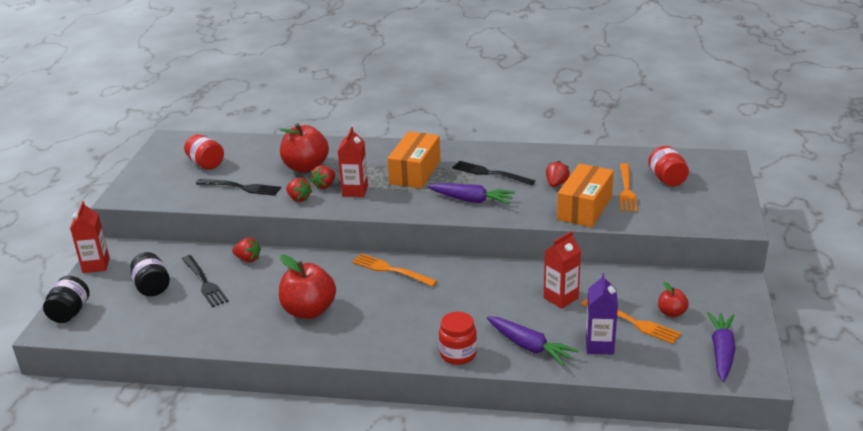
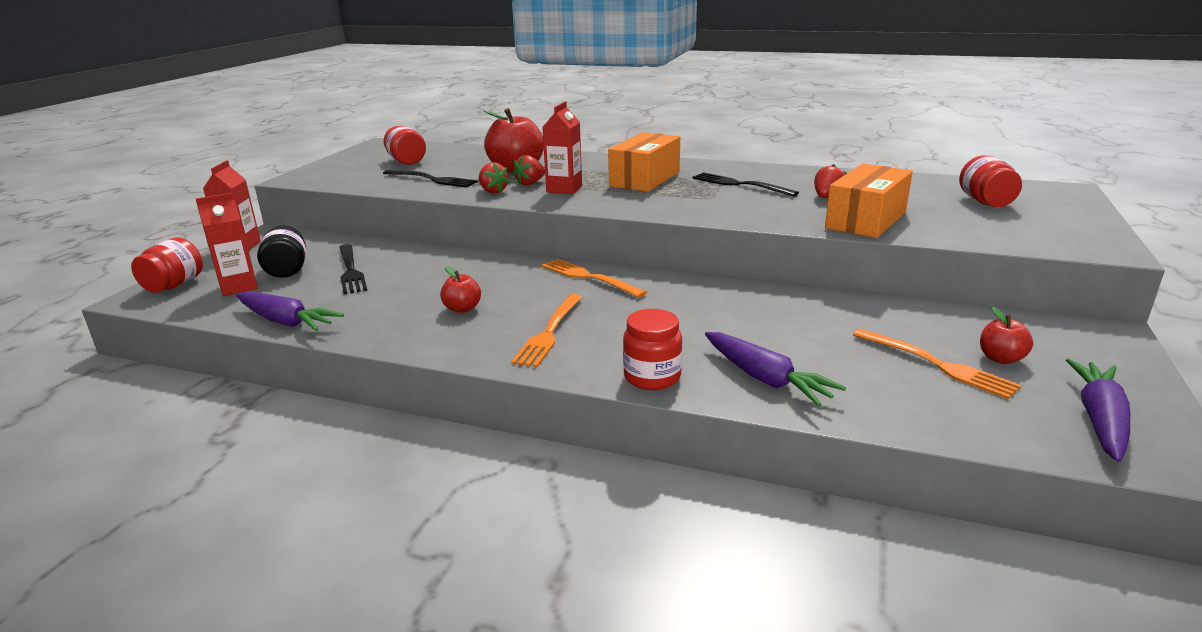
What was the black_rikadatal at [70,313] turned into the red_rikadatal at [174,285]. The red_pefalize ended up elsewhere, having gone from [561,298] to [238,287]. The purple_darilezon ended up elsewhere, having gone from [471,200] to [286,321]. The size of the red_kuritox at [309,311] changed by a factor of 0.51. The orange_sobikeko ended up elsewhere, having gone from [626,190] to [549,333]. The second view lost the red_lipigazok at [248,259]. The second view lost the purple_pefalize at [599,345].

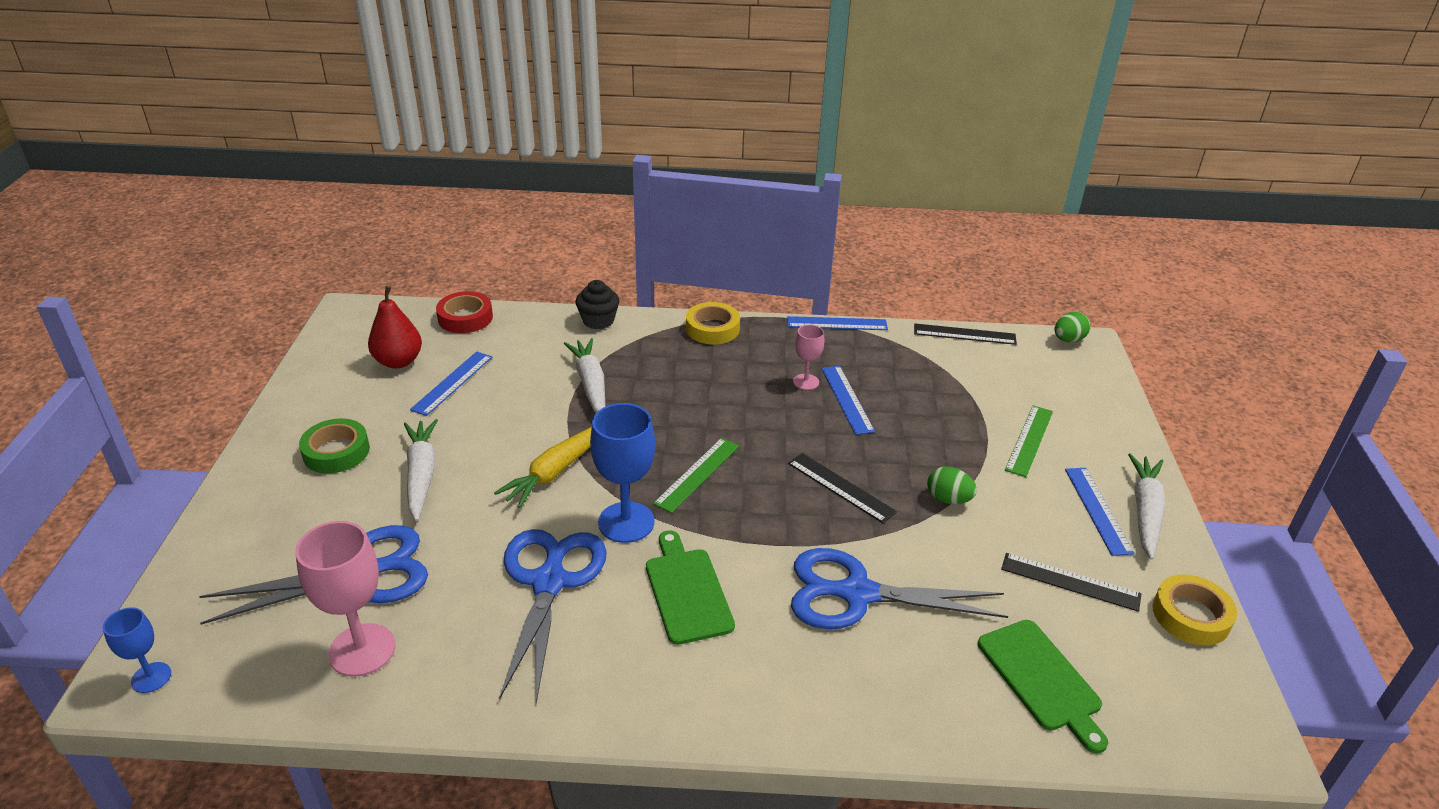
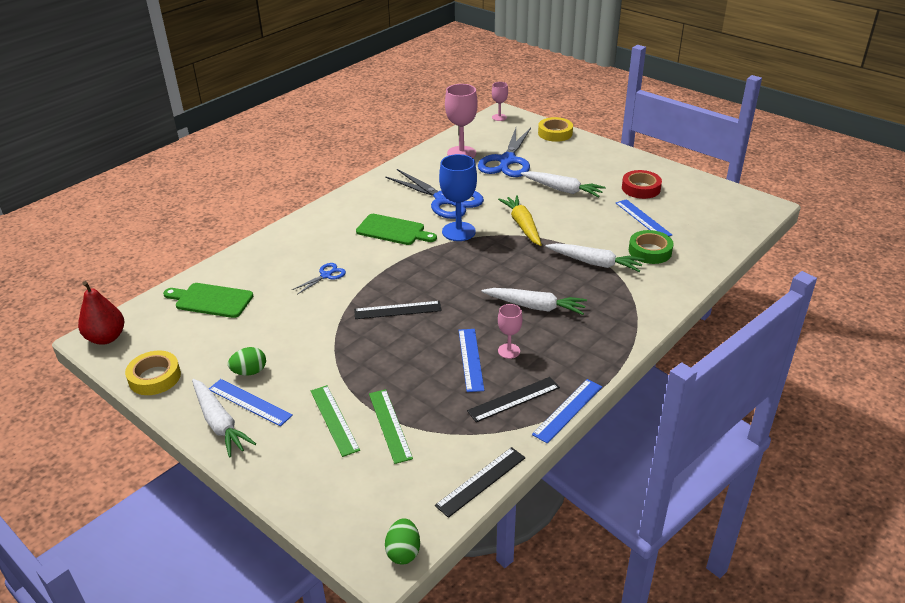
The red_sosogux ended up elsewhere, having gone from [398,361] to [106,338]. The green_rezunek ended up elsewhere, having gone from [948,499] to [249,372]. The size of the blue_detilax at [857,594] changed by a factor of 0.46. The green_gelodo ended up elsewhere, having gone from [697,474] to [390,425]. The blue_gelodo at [847,399] ended up facing another way, 60 degrees clockwise from before. The black_gelodo ended up elsewhere, having gone from [1070,581] to [514,399]. The second view gained the white_darilezon at [535,307]. What was the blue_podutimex at [151,677] turned into the pink_podutimex at [499,117]. The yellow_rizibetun ended up elsewhere, having gone from [712,329] to [555,133]. The red_rizibetun ended up elsewhere, having gone from [465,318] to [641,188]. The green_rizibetun ended up elsewhere, having gone from [336,452] to [650,251]. The second view lost the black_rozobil at [598,321].

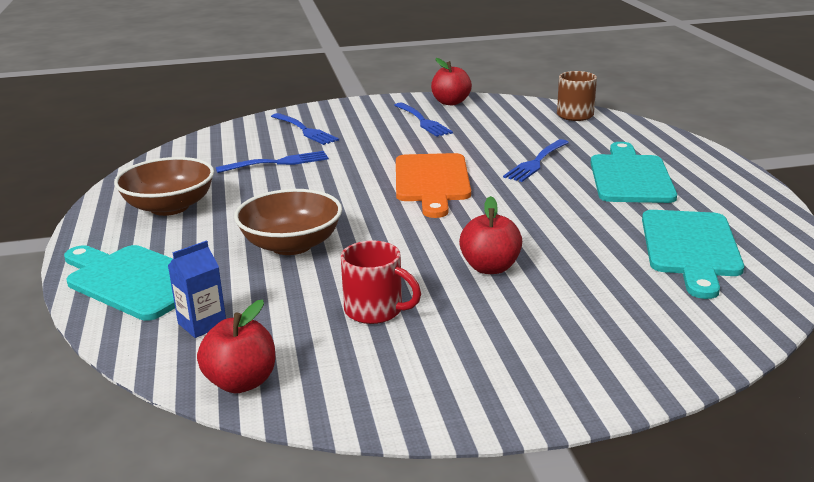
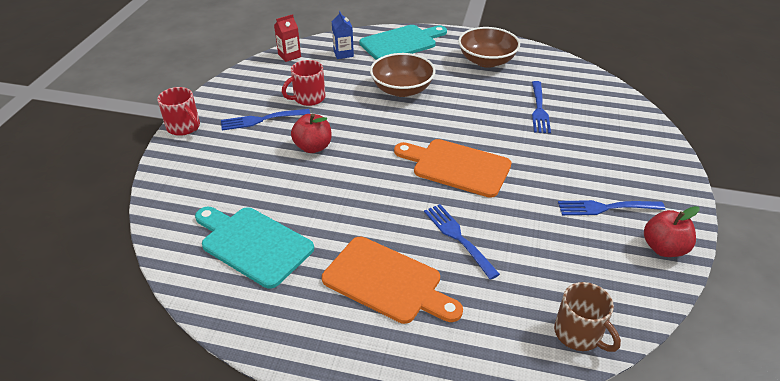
The second view gained the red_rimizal at [184,127]. The blue_sobikeko ended up elsewhere, having gone from [305,130] to [261,120]. Where the red_kuritox stood at [241,382], the red_pefalize came to stand at [289,56]. What was the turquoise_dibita at [630,177] turned into the orange_dibita at [387,282].

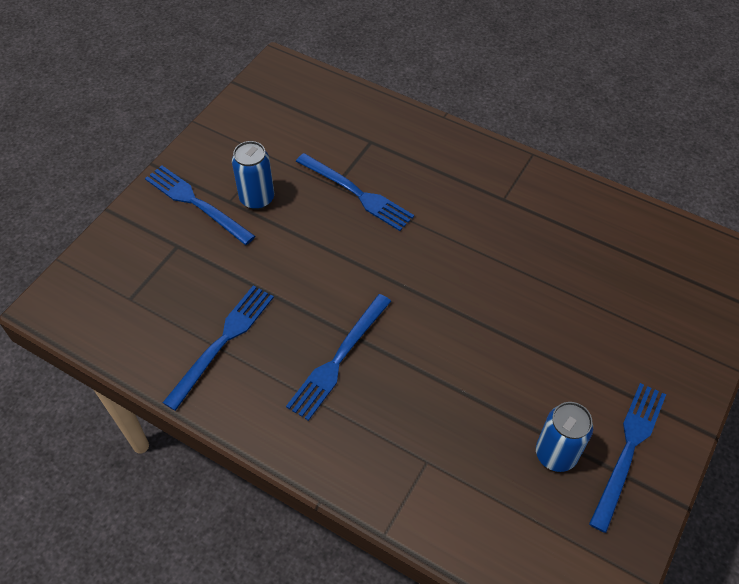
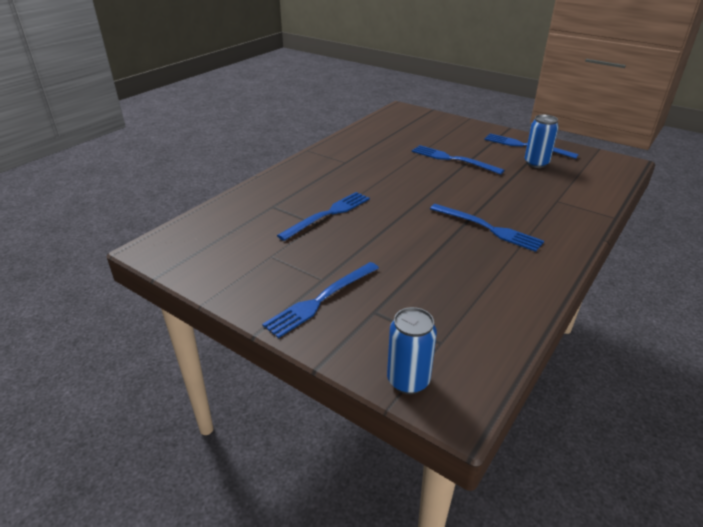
The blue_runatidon ended up elsewhere, having gone from [257,199] to [408,381]. The blue_sobikeko ended up elsewhere, having gone from [222,342] to [453,159].

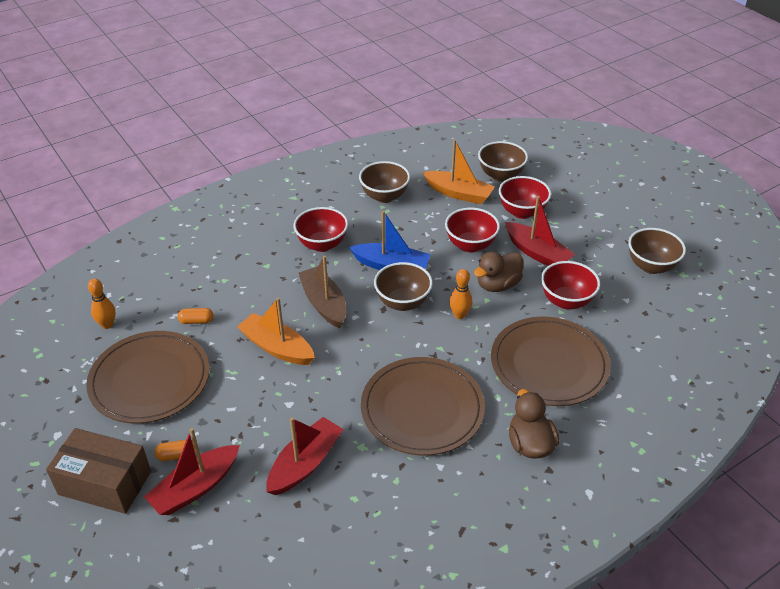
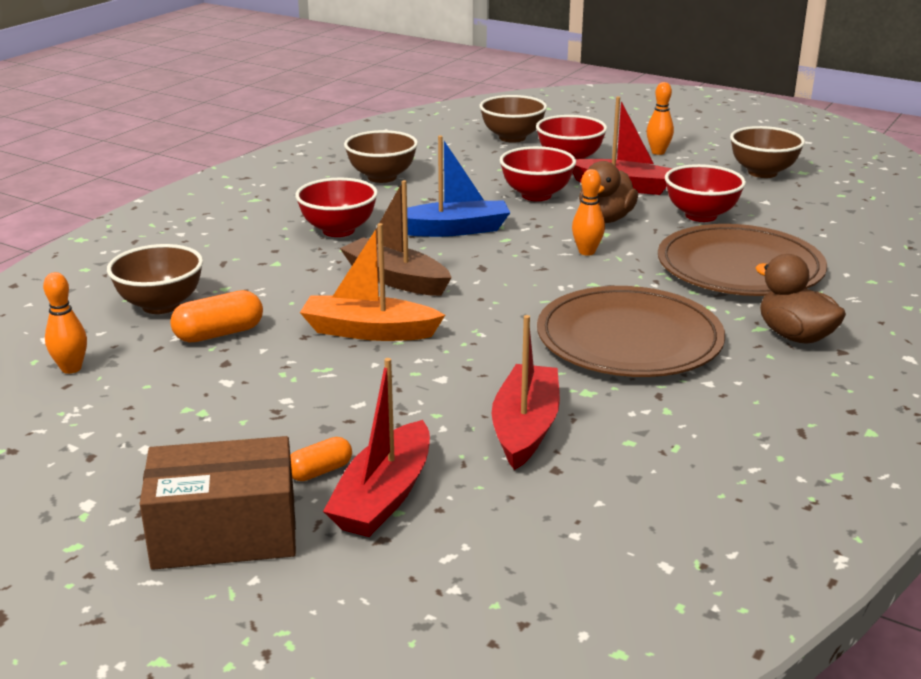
The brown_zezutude ended up elsewhere, having gone from [402,302] to [161,305]. The size of the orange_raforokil at [196,321] changed by a factor of 1.59. The second view gained the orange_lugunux at [658,152]. The second view lost the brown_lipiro at [150,380]. The second view lost the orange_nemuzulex at [458,193].

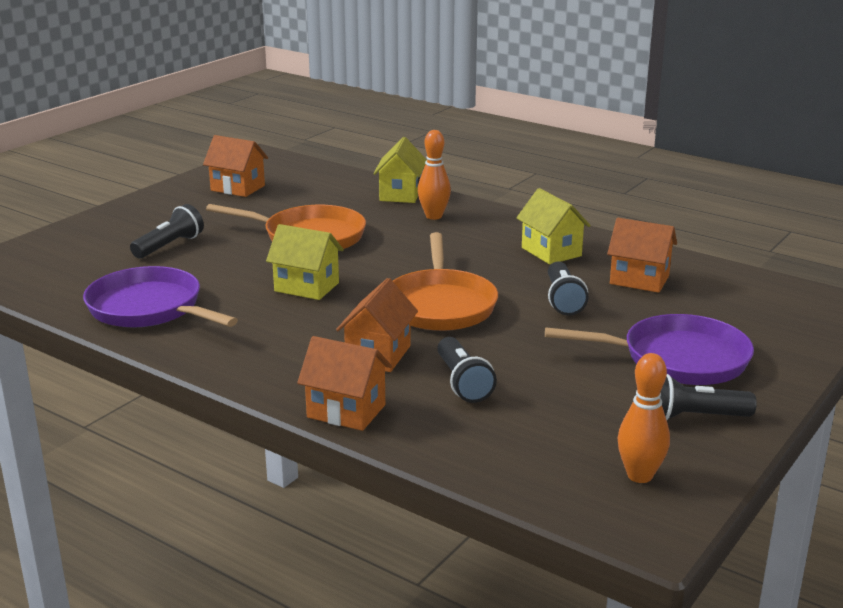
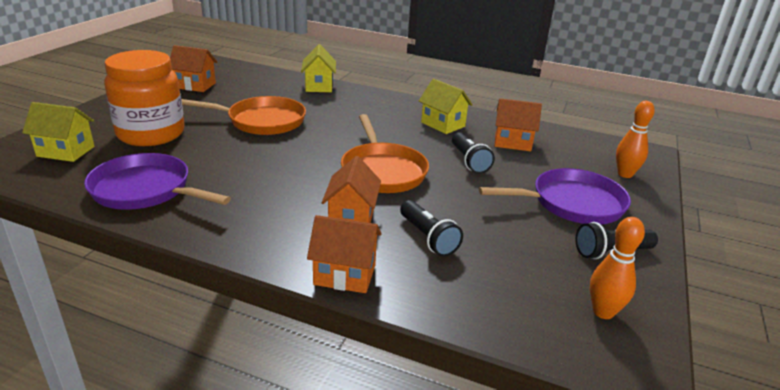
The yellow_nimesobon ended up elsewhere, having gone from [307,287] to [66,151]. Where the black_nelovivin stood at [169,246], the orange_rikadatal came to stand at [151,134]. The orange_lugunux ended up elsewhere, having gone from [434,216] to [625,174].

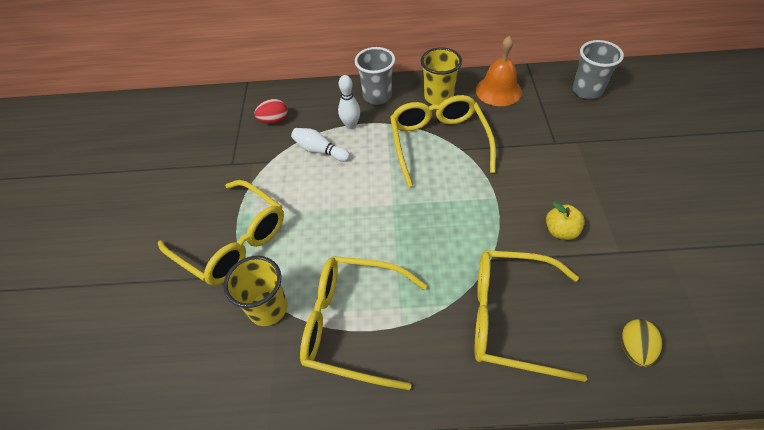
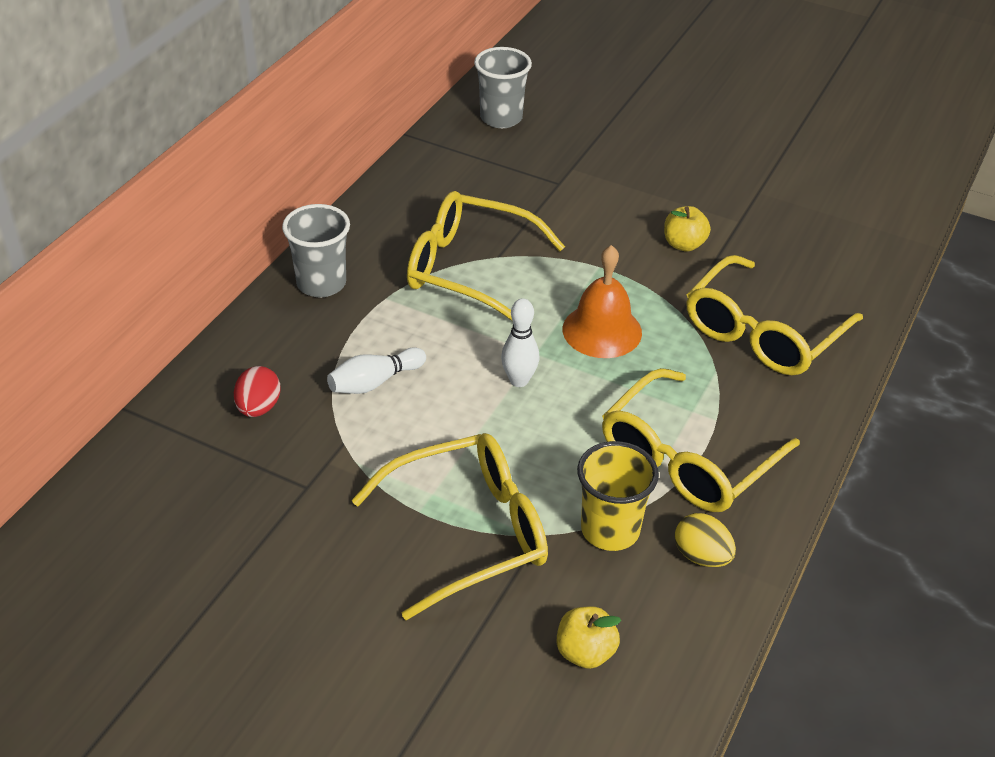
The white_lugunux ended up elsewhere, having gone from [351,125] to [519,380]. The second view gained the yellow_kuritox at [585,652]. The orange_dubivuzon ended up elsewhere, having gone from [498,90] to [602,330]. The yellow_rezunek ended up elsewhere, having gone from [634,348] to [701,556]. The second view lost the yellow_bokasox at [438,97].

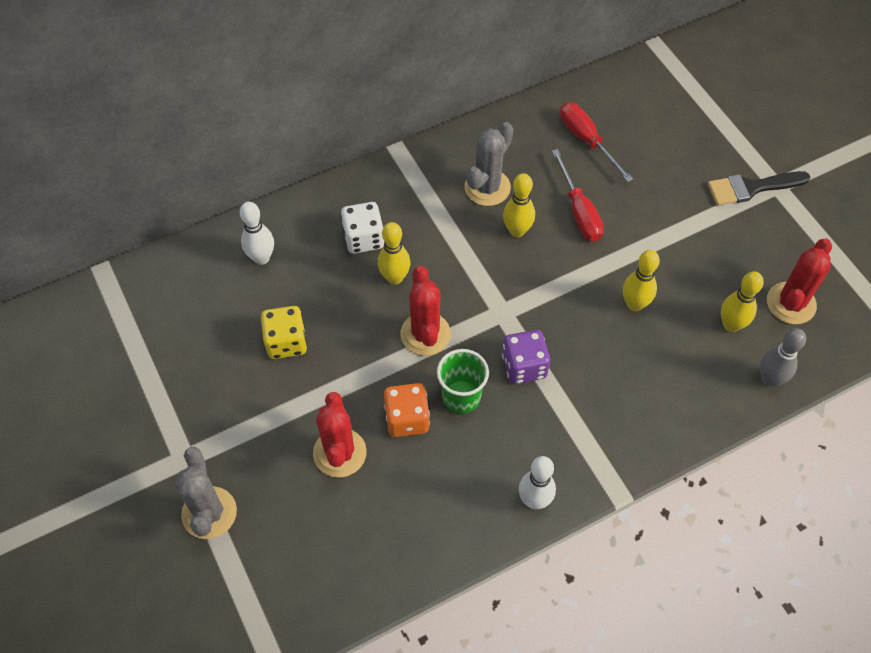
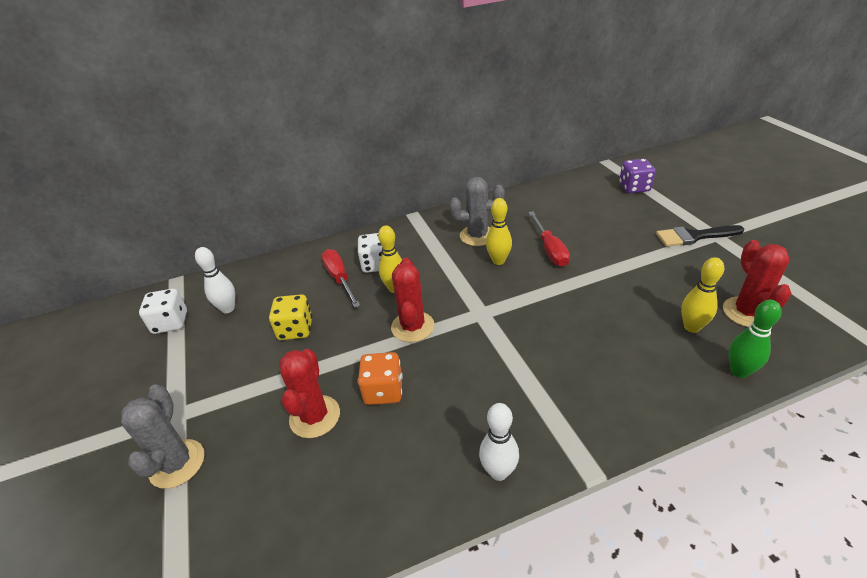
The second view gained the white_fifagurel at [170,323]. The white_lugunux ended up elsewhere, having gone from [261,258] to [228,309]. The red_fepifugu ended up elsewhere, having gone from [586,140] to [339,278]. The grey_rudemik at [487,187] ended up facing another way, 45 degrees clockwise from before. The purple_fifagurel ended up elsewhere, having gone from [524,366] to [634,187]. The red_rudemik at [791,303] ended up facing another way, 45 degrees counterclockwise from before. What was the grey_lugunux at [769,379] turned into the green_lugunux at [739,371]. The second view lost the green_bokasox at [461,397]. The second view lost the yellow_lugunux at [634,304].

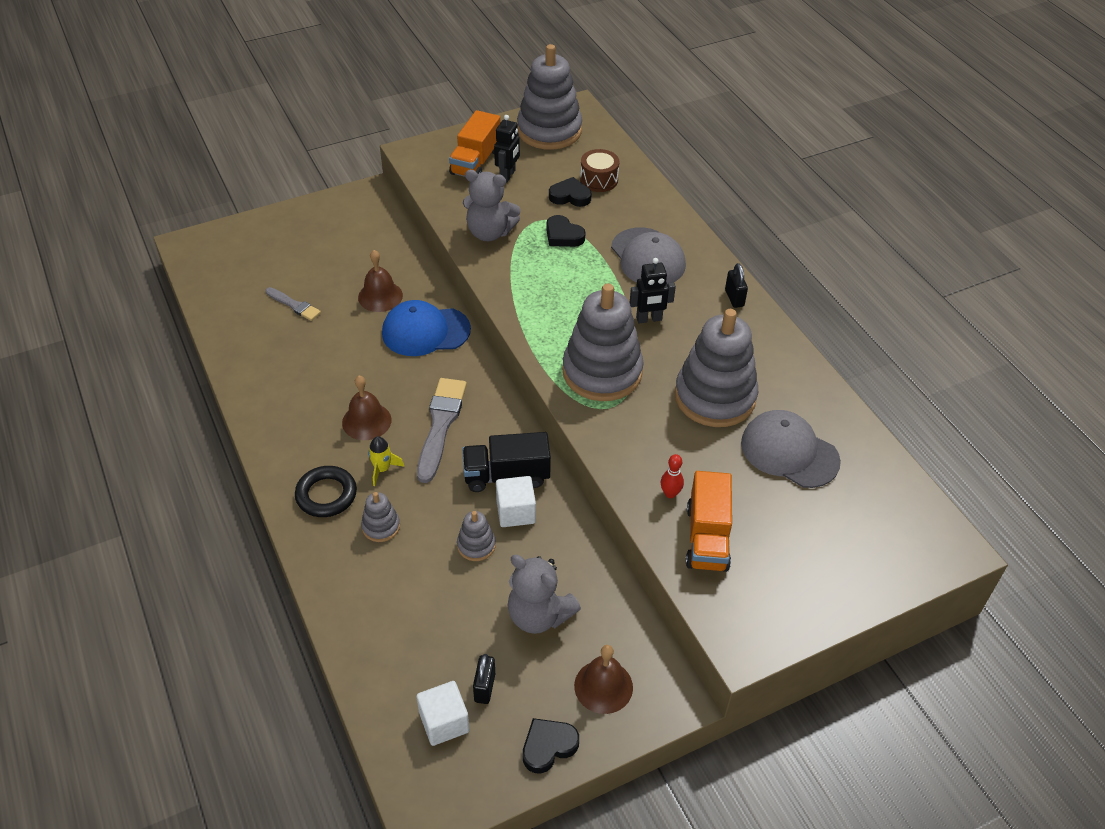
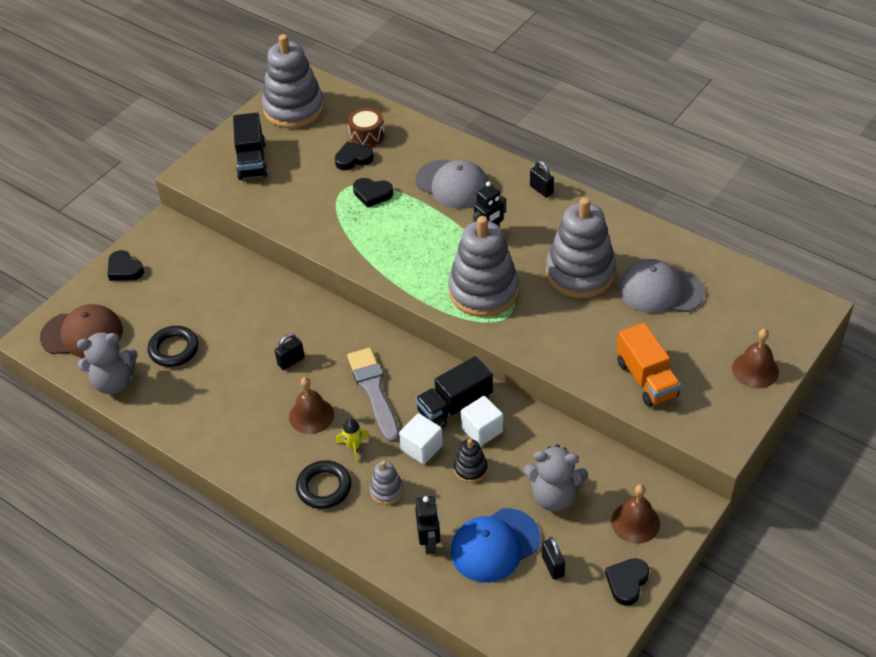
The second view gained the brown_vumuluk at [82,334]. The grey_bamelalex ended up elsewhere, having gone from [489,232] to [114,382]. The second view gained the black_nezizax at [124,269]. Where the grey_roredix stood at [294,305], the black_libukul came to stand at [174,349]. What was the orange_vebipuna at [475,162] turned into the black_vebipuna at [252,161]. The second view gained the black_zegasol at [291,361]. The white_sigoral ended up elsewhere, having gone from [444,722] to [421,448]. The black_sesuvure ended up elsewhere, having gone from [508,175] to [429,543]. The blue_vumuluk ended up elsewhere, having gone from [425,331] to [495,545]. What was the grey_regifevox at [476,545] turned into the black_regifevox at [470,469]. The brown_dubivuzon ended up elsewhere, having gone from [380,296] to [755,370]. The second view lost the red_lugunux at [670,493].

